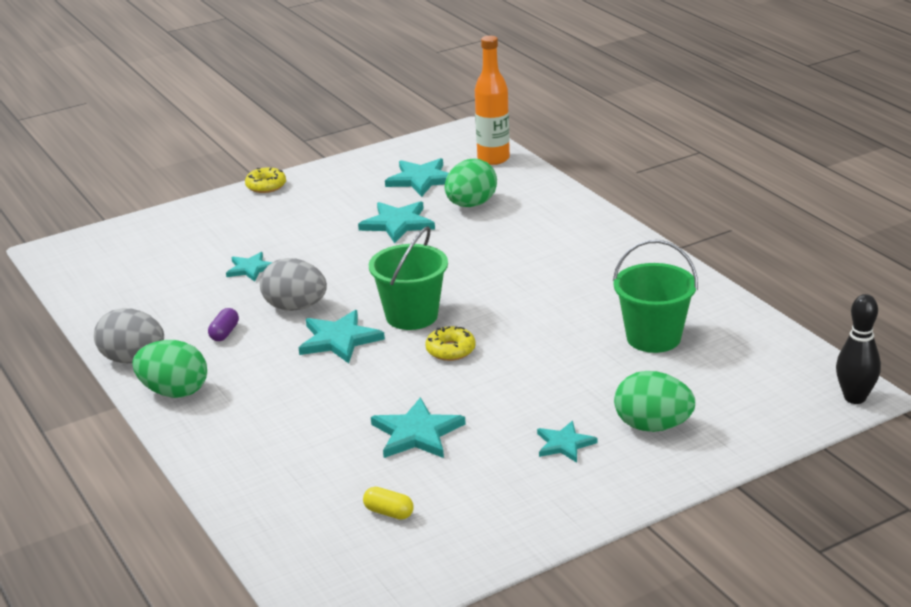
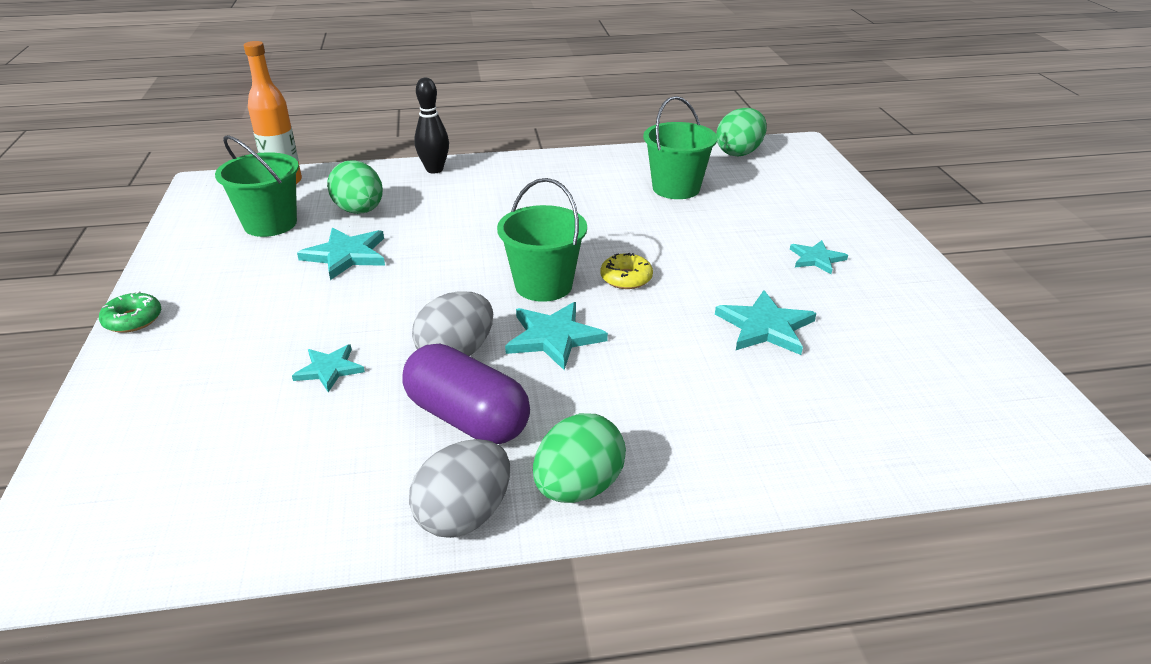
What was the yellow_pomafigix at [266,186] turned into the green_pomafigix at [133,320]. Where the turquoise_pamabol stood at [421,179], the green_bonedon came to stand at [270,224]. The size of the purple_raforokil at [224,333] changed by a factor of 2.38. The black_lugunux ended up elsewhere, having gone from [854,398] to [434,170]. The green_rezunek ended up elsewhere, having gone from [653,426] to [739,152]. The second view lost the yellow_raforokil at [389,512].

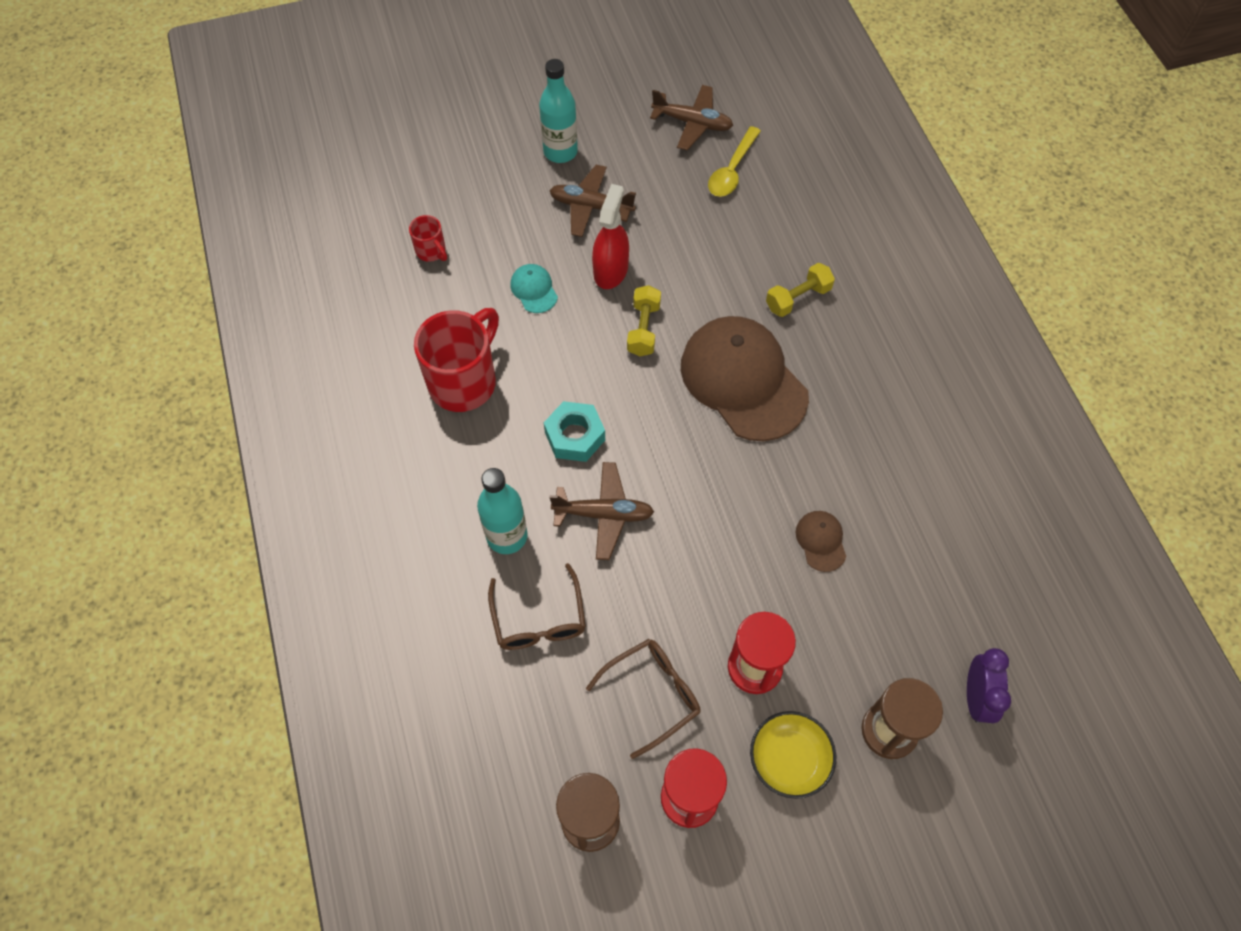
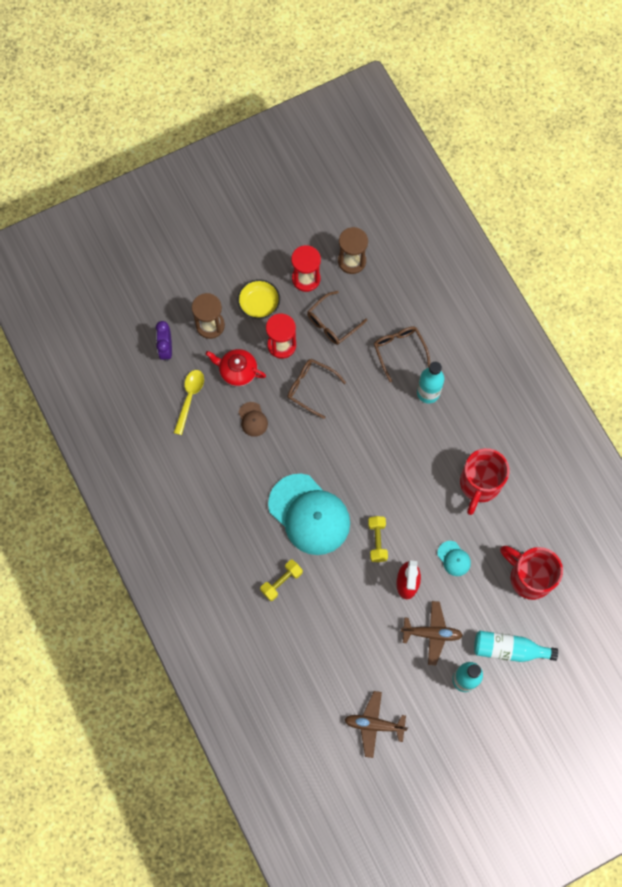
The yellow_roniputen ended up elsewhere, having gone from [732,170] to [189,398]. The second view gained the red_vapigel at [237,371]. What was the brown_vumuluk at [743,380] turned into the turquoise_vumuluk at [309,514]. The second view gained the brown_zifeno at [310,387]. The second view gained the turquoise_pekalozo at [509,649]. The size of the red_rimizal at [431,251] changed by a factor of 2.09. The second view lost the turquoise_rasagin at [575,436]. The second view lost the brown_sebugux at [603,514].

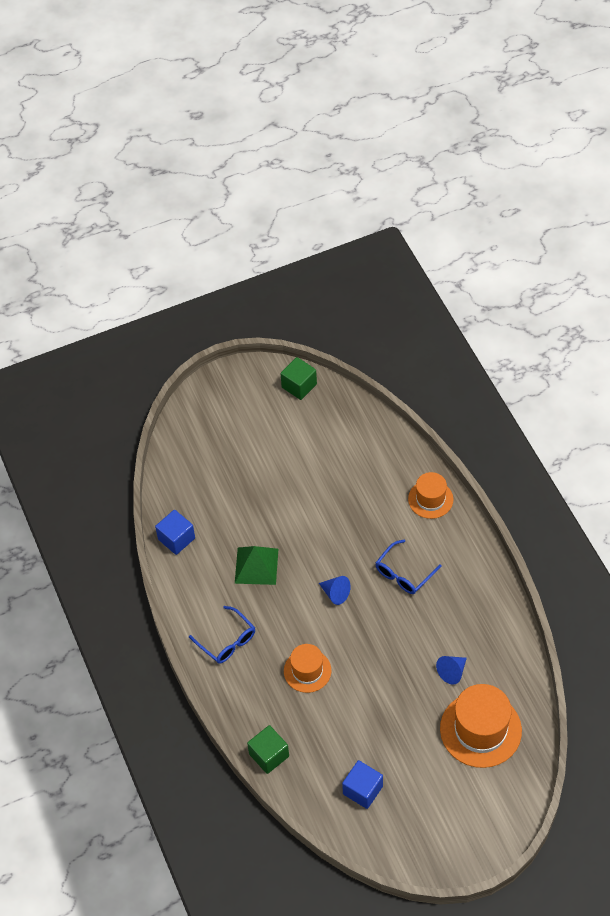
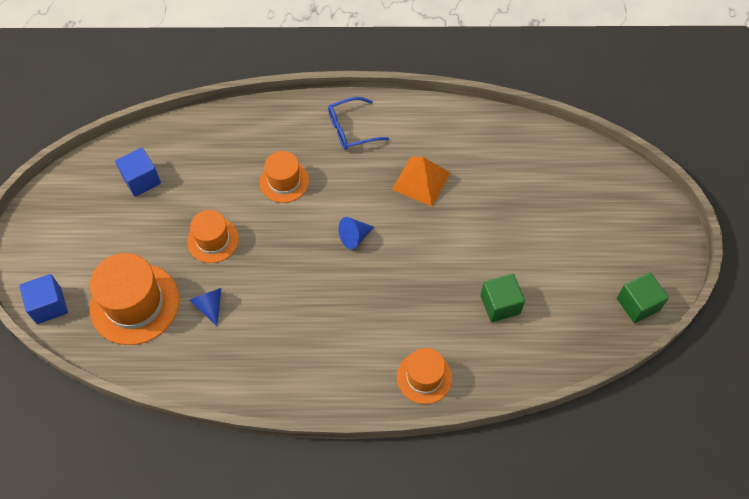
The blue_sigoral ended up elsewhere, having gone from [176,539] to [49,305]. The second view gained the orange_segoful at [213,240]. What was the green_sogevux at [256,565] turned into the orange_sogevux at [421,181]. The green_sigoral ended up elsewhere, having gone from [269,755] to [500,304]. The second view lost the blue_zifeno at [404,573].

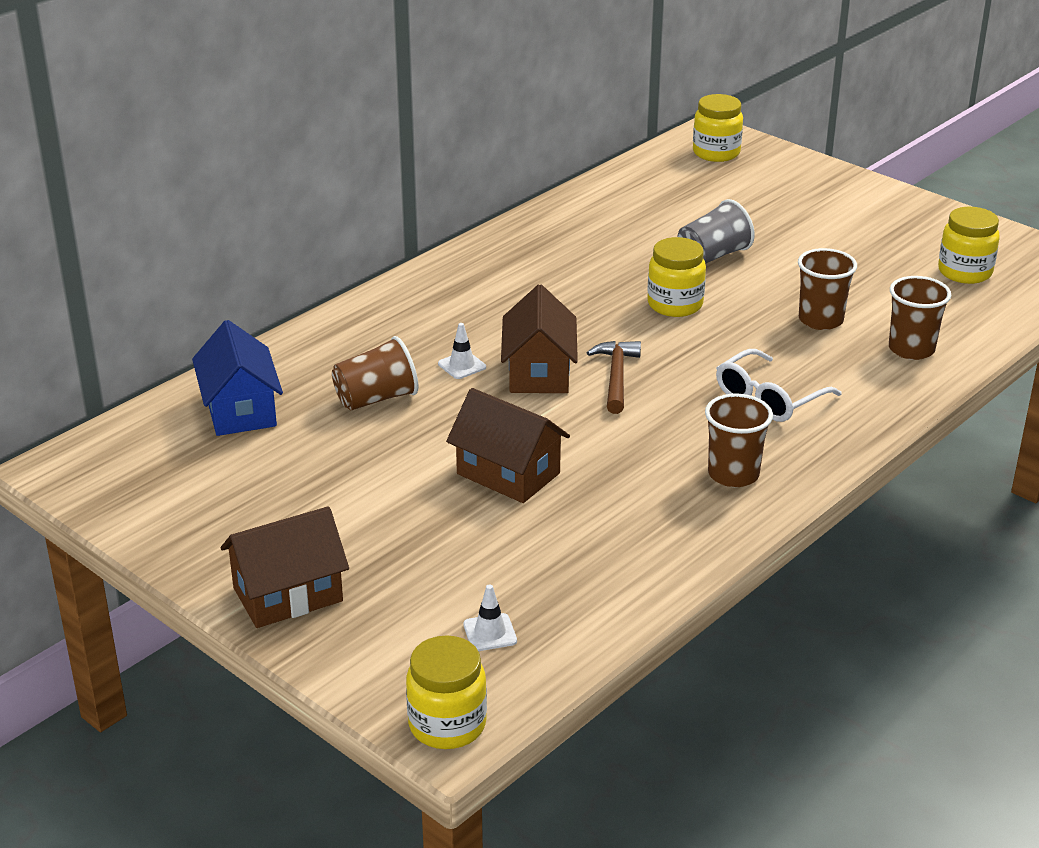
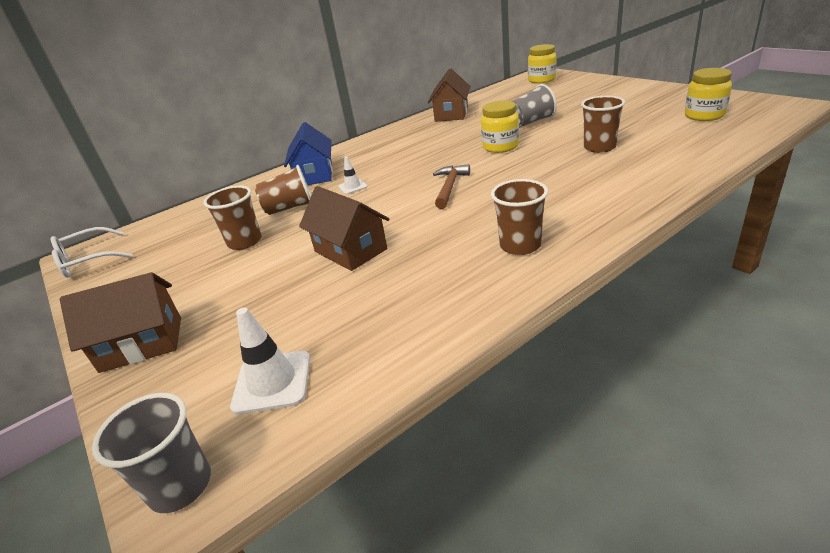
The white_zifeno ended up elsewhere, having gone from [769,398] to [87,260]. Where the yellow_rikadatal stood at [447,725], the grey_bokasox came to stand at [180,486]. The brown_bokasox ended up elsewhere, having gone from [911,349] to [245,242]. The size of the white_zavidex at [490,633] changed by a factor of 1.70. The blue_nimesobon ended up elsewhere, having gone from [240,410] to [314,175]. The brown_nimesobon ended up elsewhere, having gone from [539,372] to [451,114].

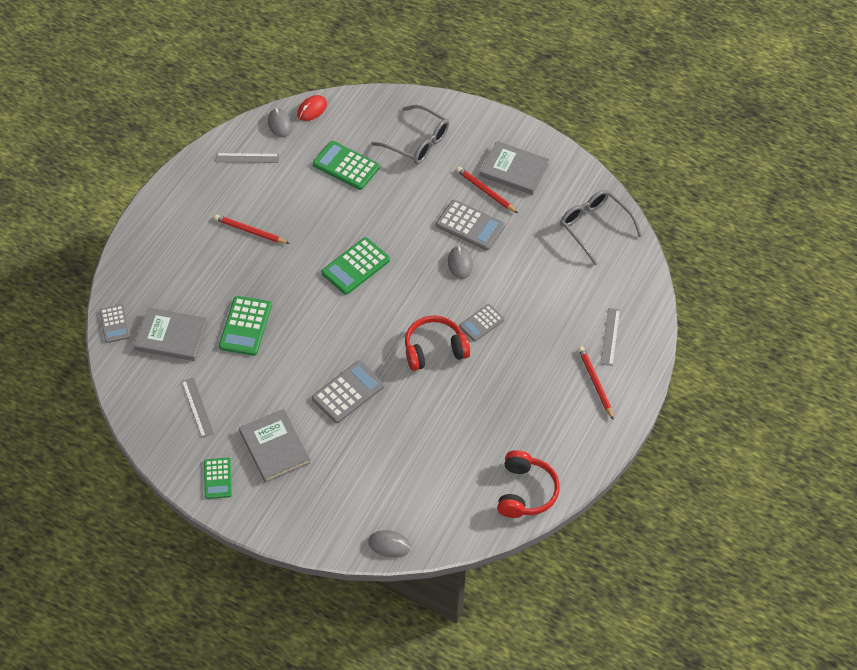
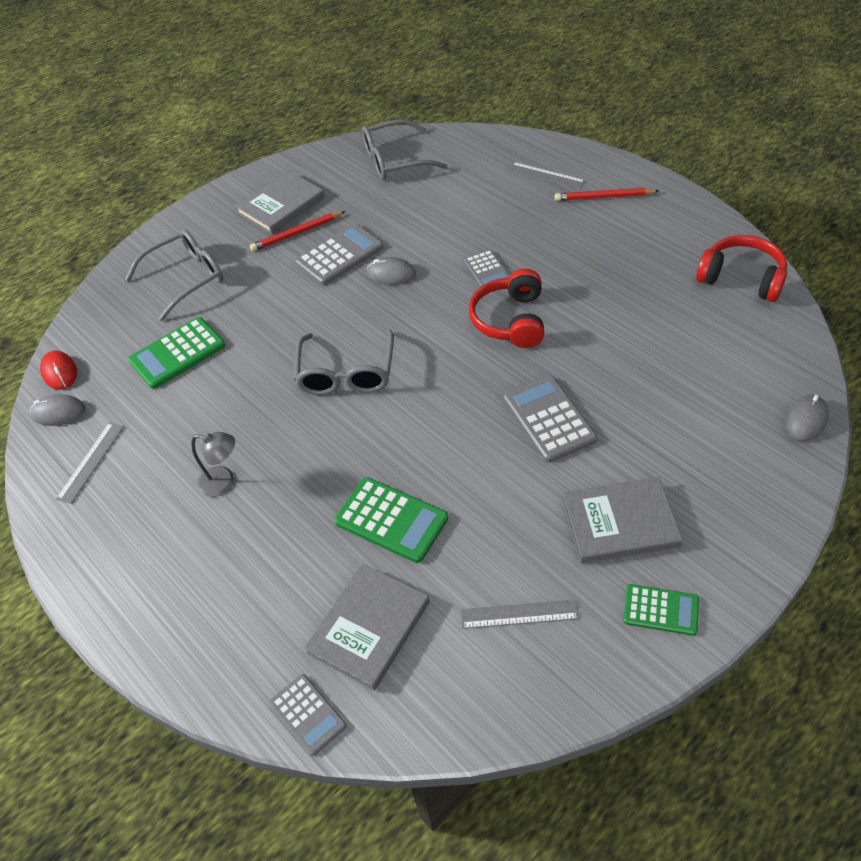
Where the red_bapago stood at [250,231], the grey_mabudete came to stand at [224,482]. The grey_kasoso at [114,324] ended up facing another way, 45 degrees clockwise from before. Where the green_kasoso stood at [355,266], the grey_zifeno came to stand at [346,373].

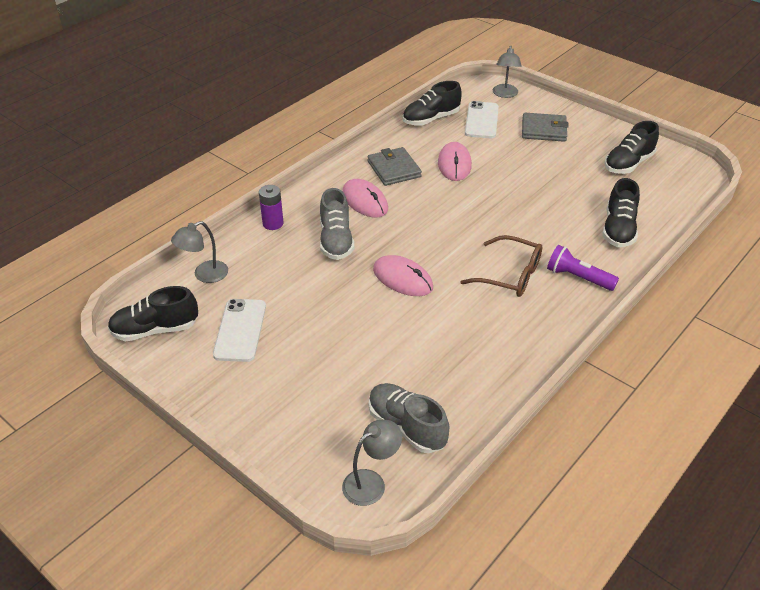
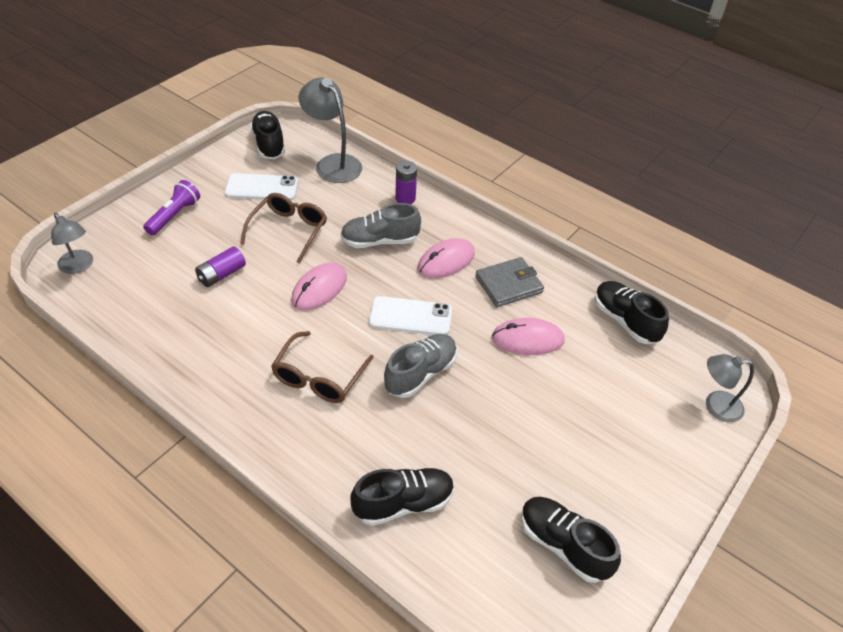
The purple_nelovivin ended up elsewhere, having gone from [578,278] to [174,216]. The second view gained the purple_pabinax at [222,274]. The second view gained the brown_zifeno at [289,230]. The size of the grey_mabudete at [204,275] changed by a factor of 1.57. The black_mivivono at [618,229] ended up facing another way, 150 degrees clockwise from before. The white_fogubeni ended up elsewhere, having gone from [481,120] to [410,316]. The grey_mivivono ended up elsewhere, having gone from [406,427] to [420,373]. The second view lost the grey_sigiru at [544,130].

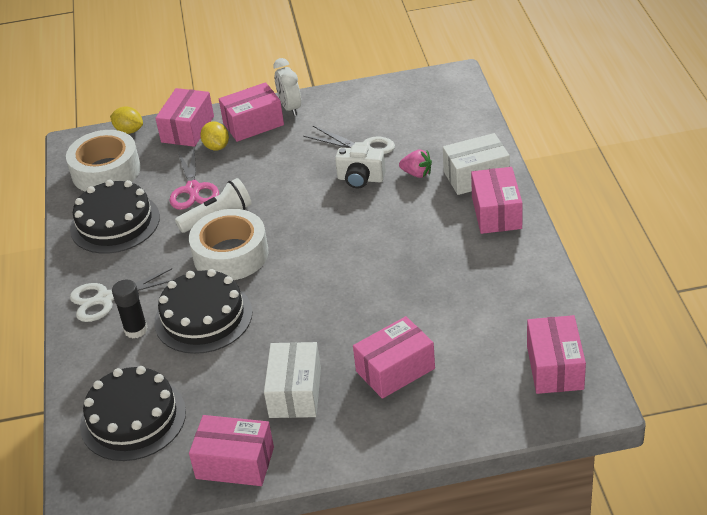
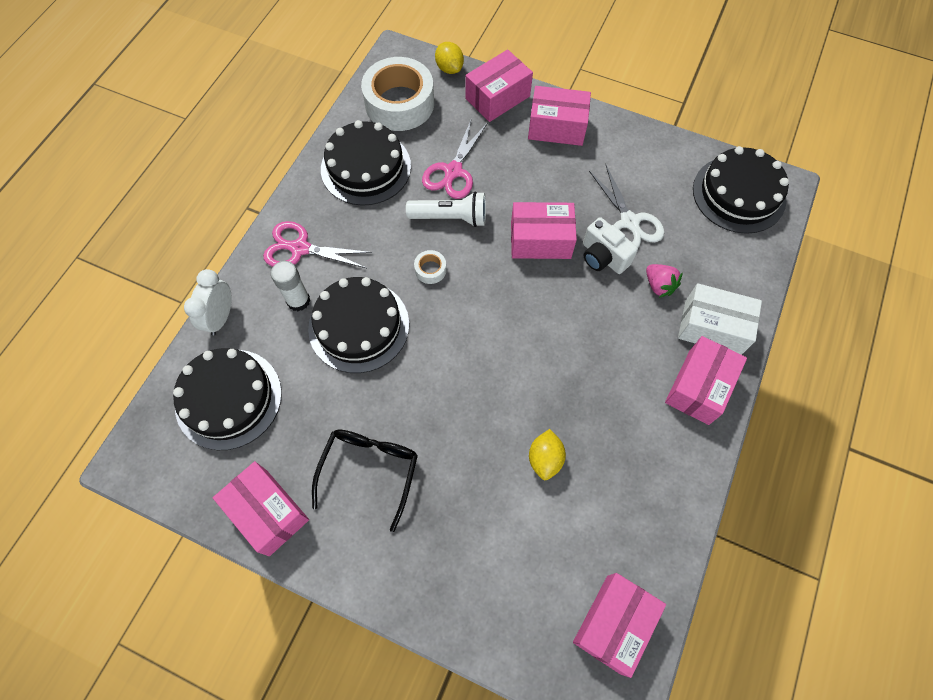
The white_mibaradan ended up elsewhere, having gone from [290,108] to [221,317]. What was the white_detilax at [105,299] turned into the pink_detilax at [300,248]. What was the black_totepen at [136,330] turned into the white_totepen at [298,301]. Where the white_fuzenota stood at [295,392], the black_zifeno came to stand at [370,470]. The size of the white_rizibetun at [231,255] changed by a factor of 0.40. The pink_fuzenota ended up elsewhere, having gone from [395,370] to [540,240]. The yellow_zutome ended up elsewhere, having gone from [216,147] to [545,459]. The second view gained the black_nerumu at [739,194].

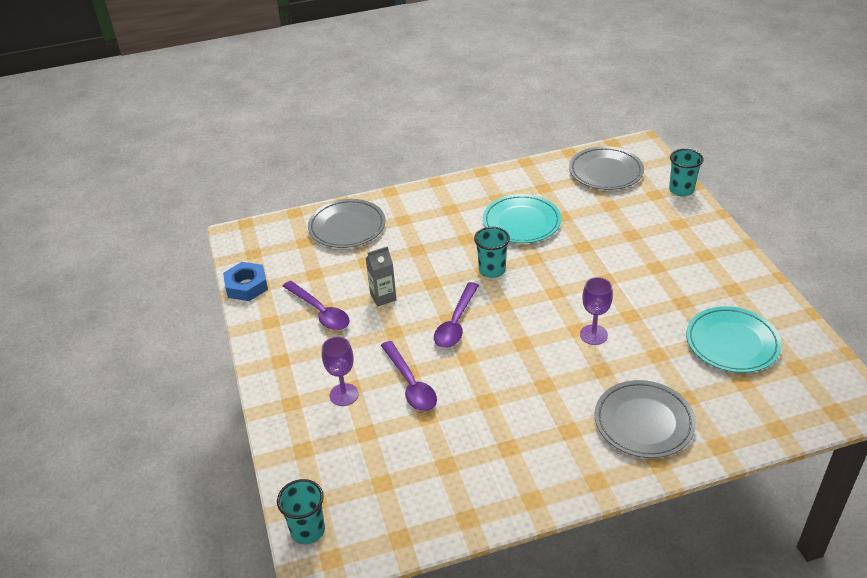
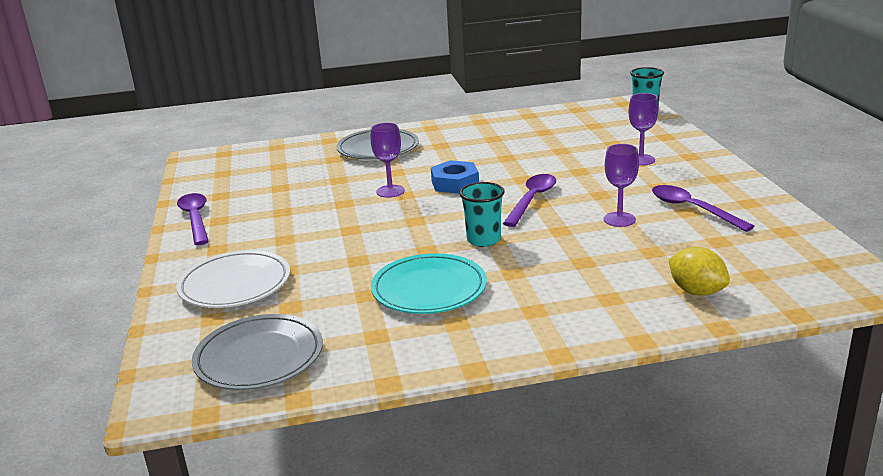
The second view gained the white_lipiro at [235,284]. The purple_roniputen ended up elsewhere, having gone from [410,384] to [195,219]. The blue_rasagin ended up elsewhere, having gone from [246,286] to [455,183]. Where the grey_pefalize stood at [383,297], the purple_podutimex came to stand at [619,219]. Where the grey_lipiro stood at [347,227], the yellow_zutome came to stand at [696,291]. The second view lost the turquoise_bokasox at [681,190]. The second view lost the turquoise_lipiro at [732,343].

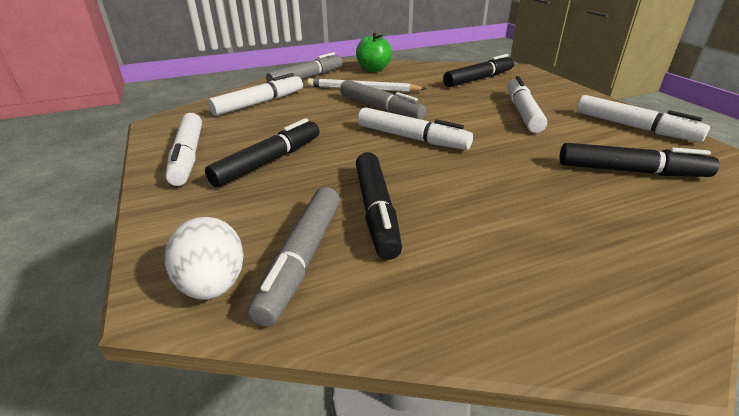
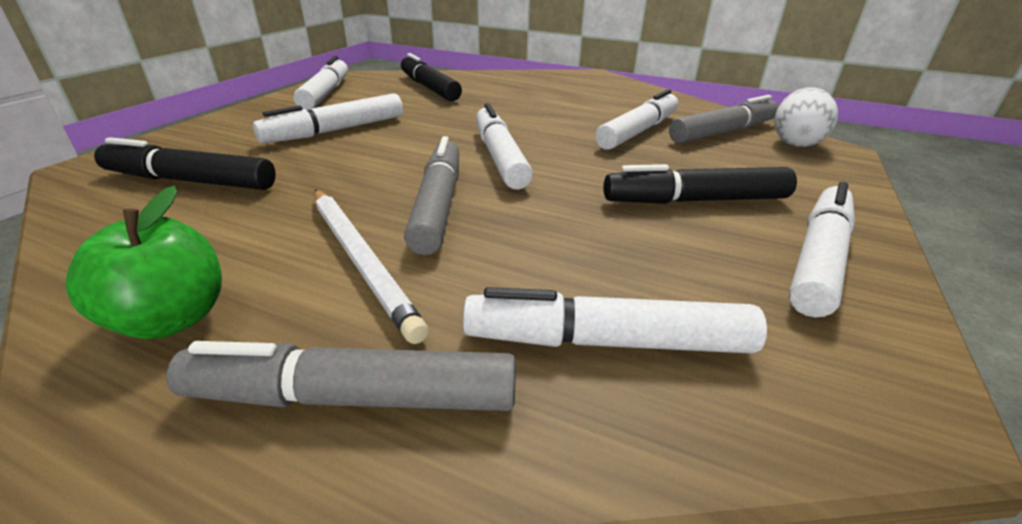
What was the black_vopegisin at [376,211] turned into the white_vopegisin at [638,131].

